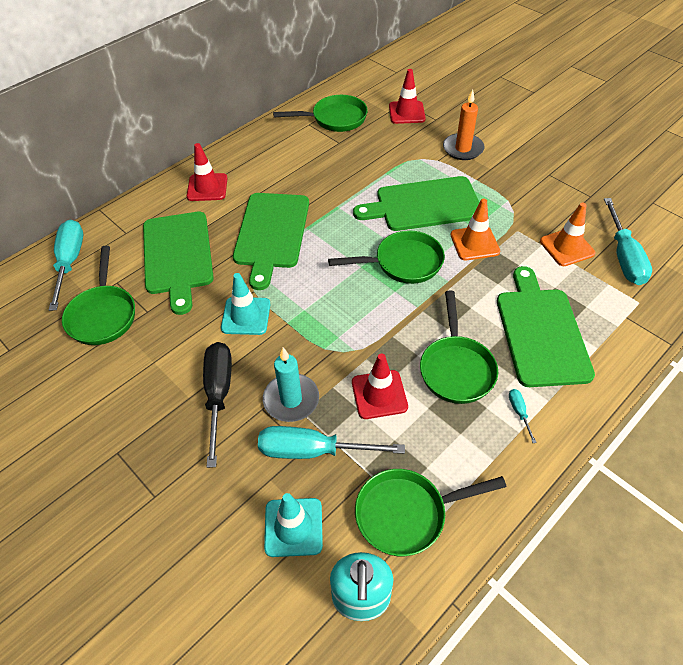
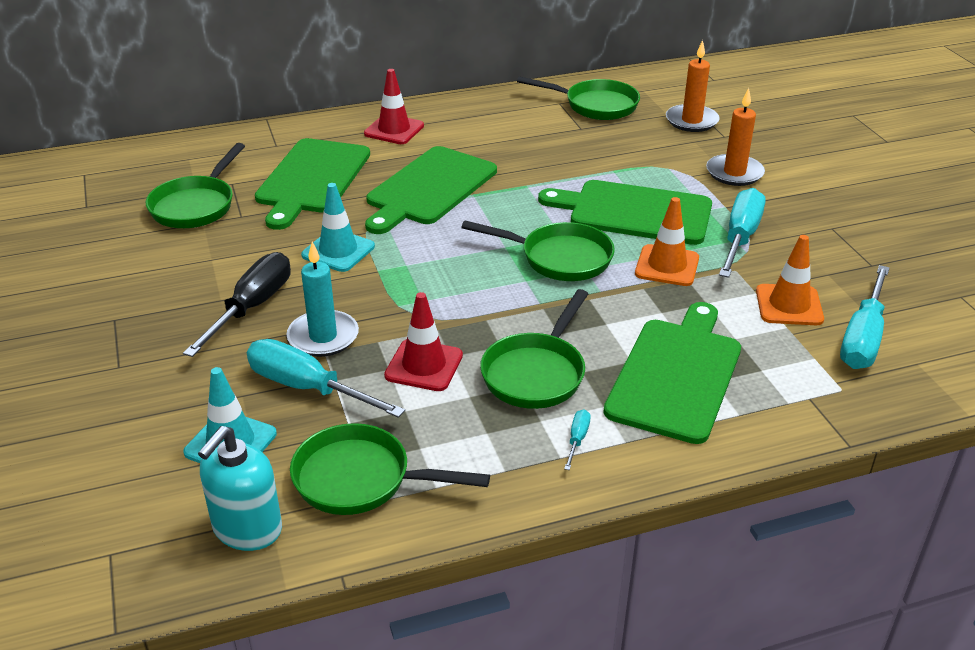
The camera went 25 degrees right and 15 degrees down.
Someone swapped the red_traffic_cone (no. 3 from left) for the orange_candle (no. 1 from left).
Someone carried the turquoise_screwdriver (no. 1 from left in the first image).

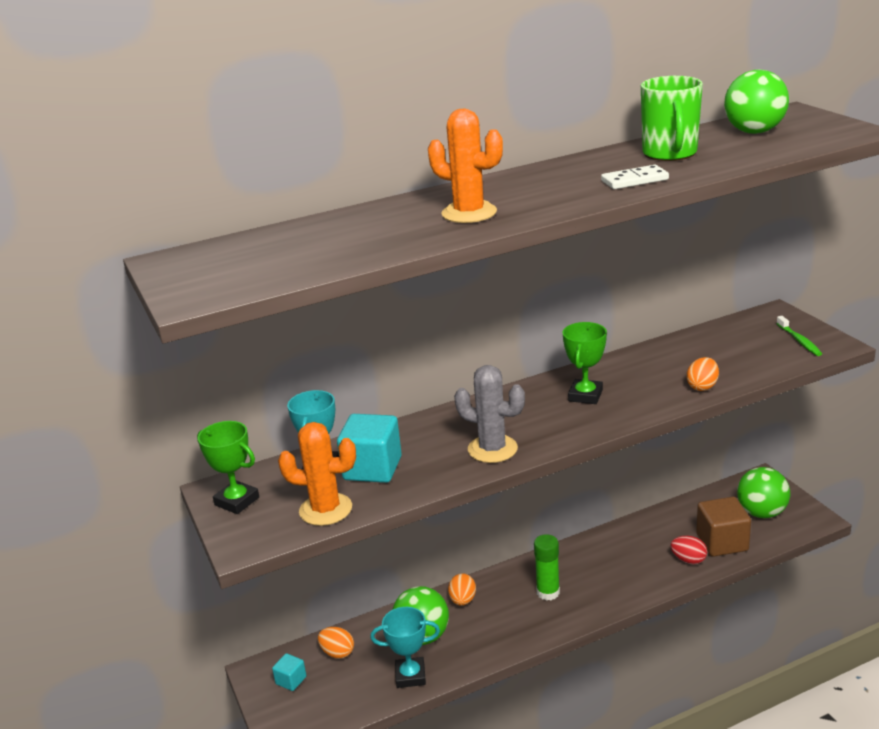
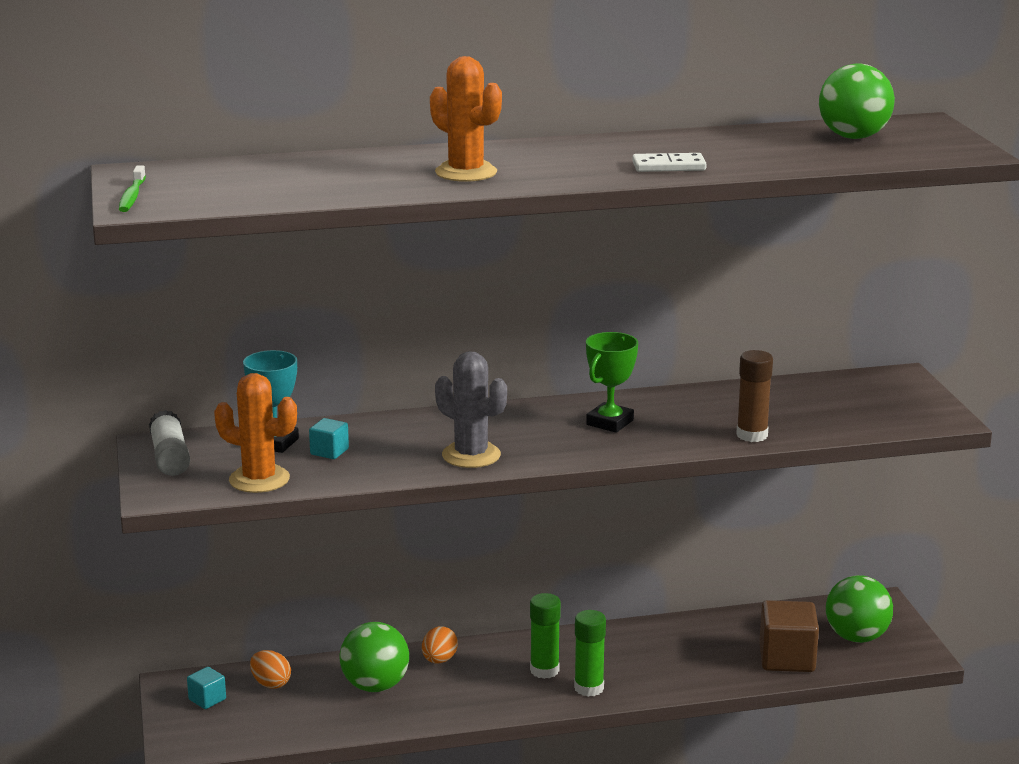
The camera went 10 degrees right and 5 degrees down.
Someone took away the green_mug.
Someone carried the green_toothbrush.
Someone swapped the orange_egg (no. 3 from left) for the brown_glue_stick.
Someone scaled the turquoise_cube (no. 2 from left) by 0.51.
Someone swapped the green_trophy (no. 1 from left) for the white_glue_stick.
Someone took away the red_egg.
Someone took away the turquoise_trophy (no. 2 from left).
Someone put down the green_glue_stick (no. 2 from left).

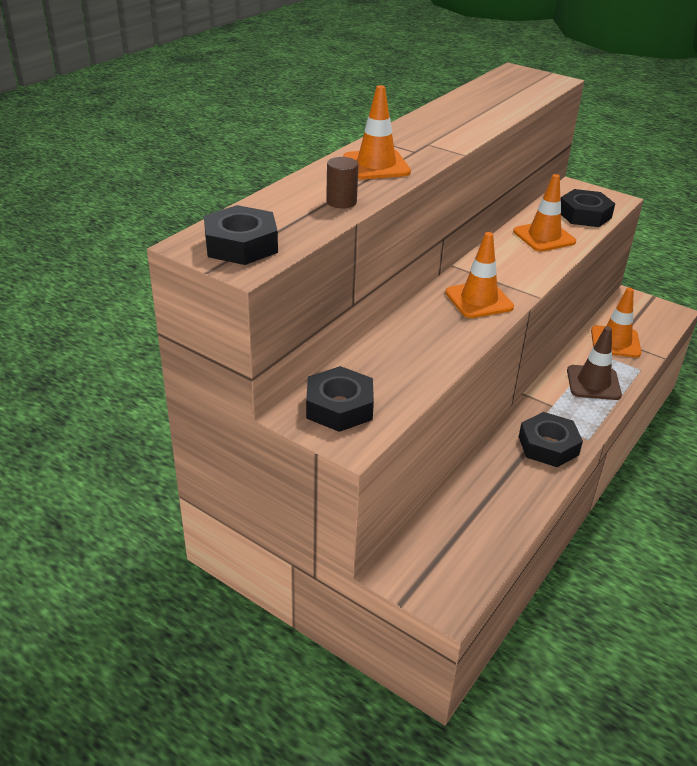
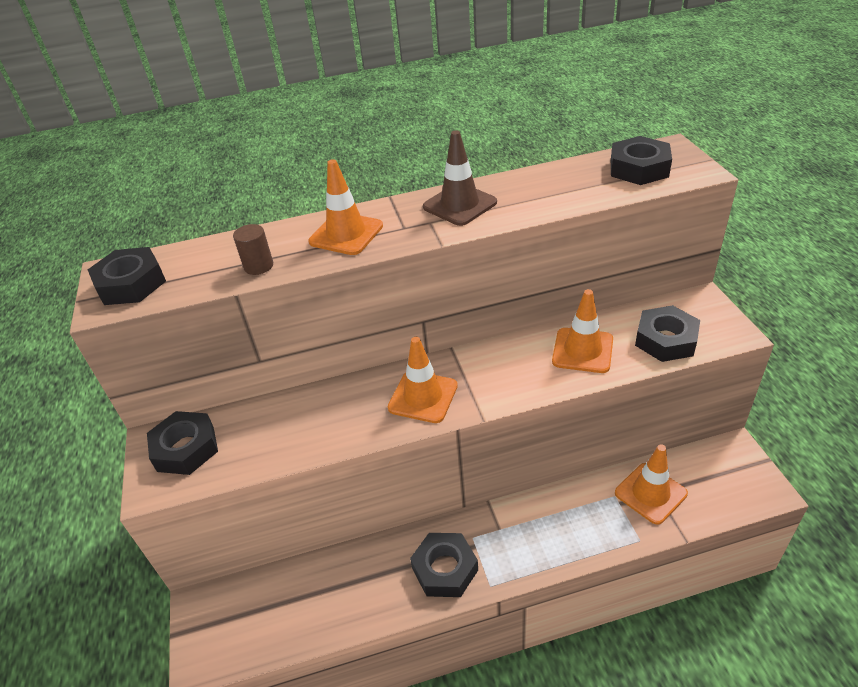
The camera went 45 degrees right and 5 degrees up.
Someone carried the brown_traffic_cone.
Someone put down the black_nut (no. 4 from left).

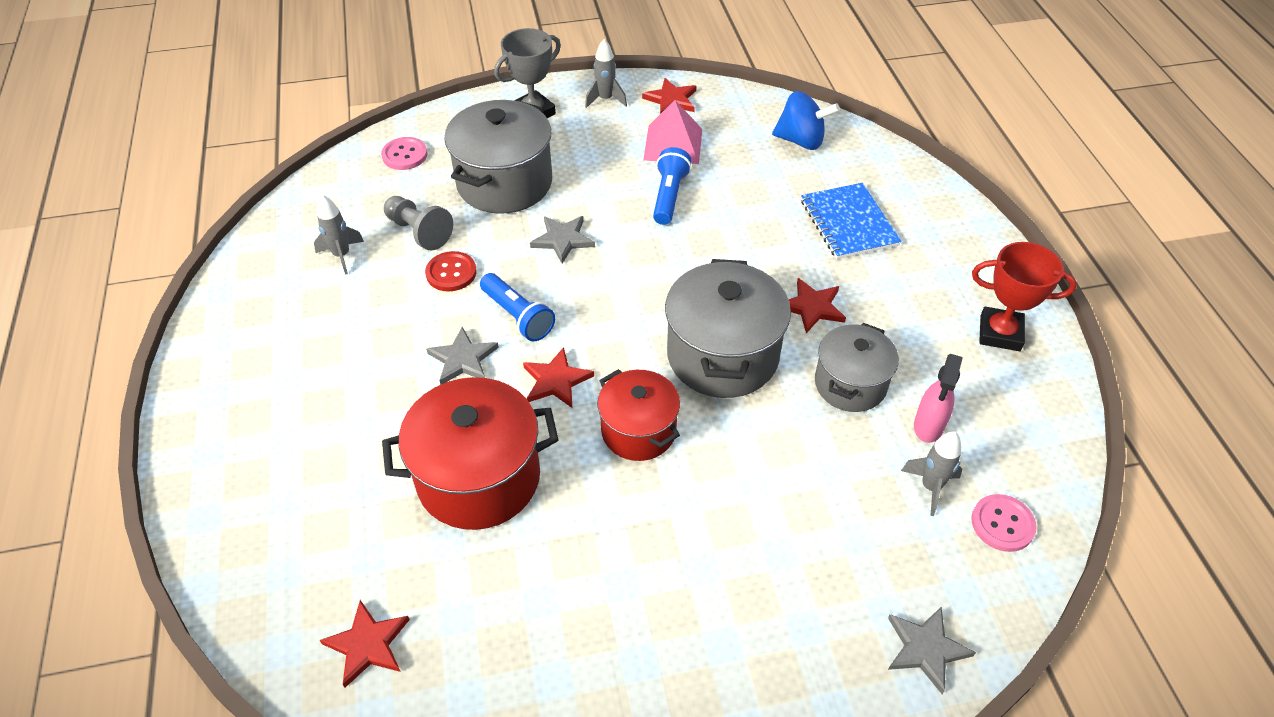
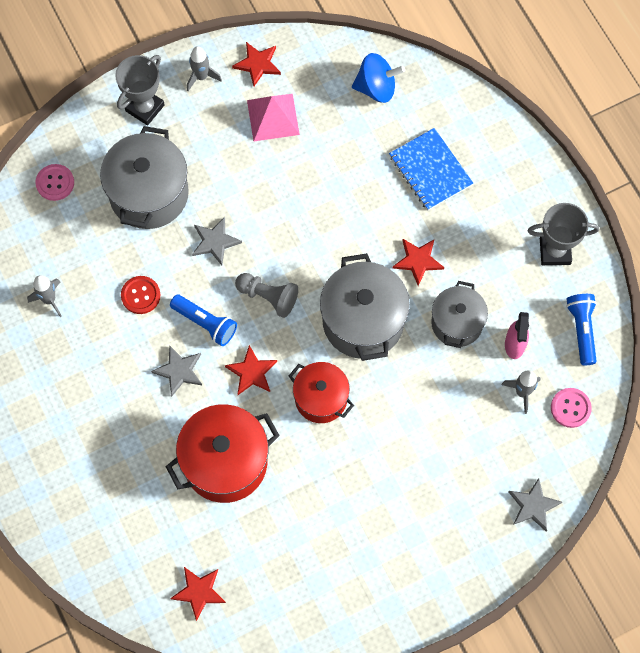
The camera went 15 degrees left and 20 degrees up.
Someone carried the blue_flashlight (no. 2 from left).
Someone carried the grey_pawn.
Someone repainted the red_trophy, which became the grey_trophy (no. 2 from left).

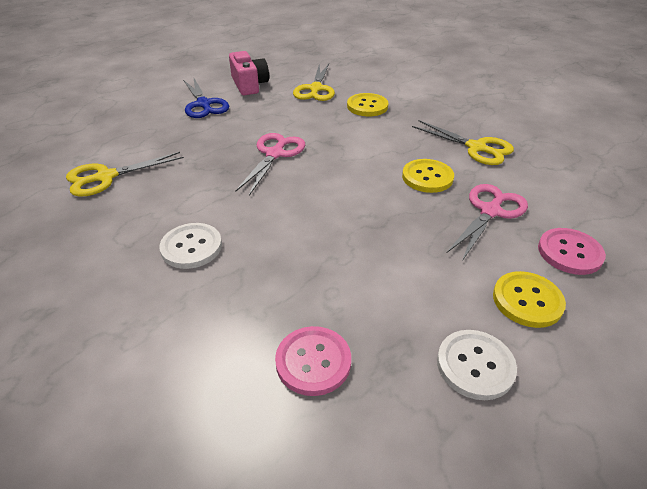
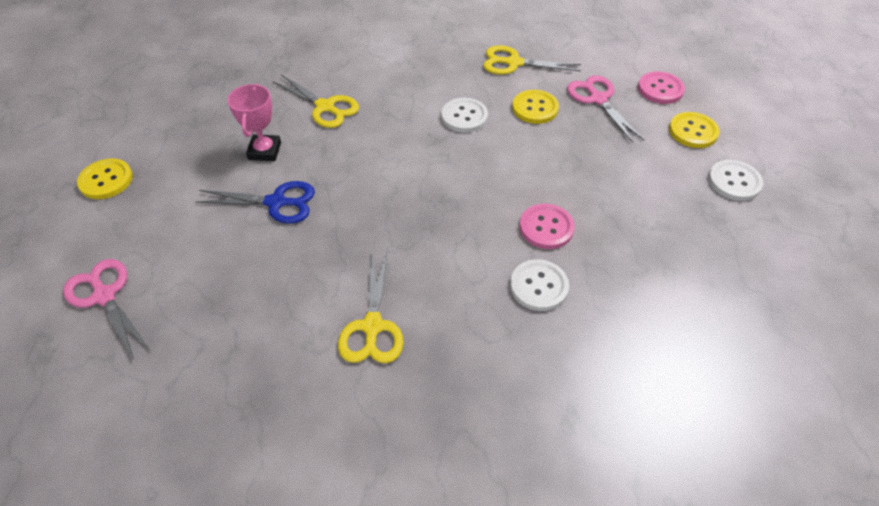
The camera went 60 degrees left and 10 degrees up.
Someone swapped the pink_camera for the pink_trophy.
Someone carried the yellow_button (no. 1 from left).
Someone rotated the yellow_scissors (no. 3 from left) by 150 degrees counterclockwise.
Someone carried the pink_scissors (no. 1 from left).
Someone carried the pink_button (no. 1 from left).
Someone put down the white_button (no. 1 from left).

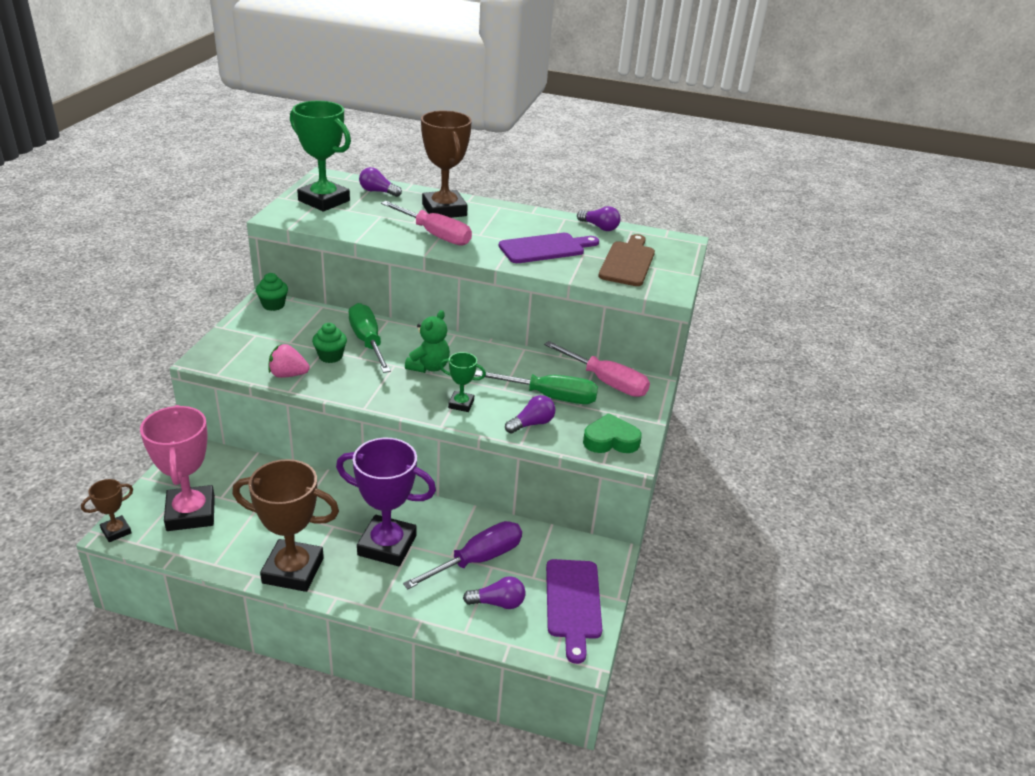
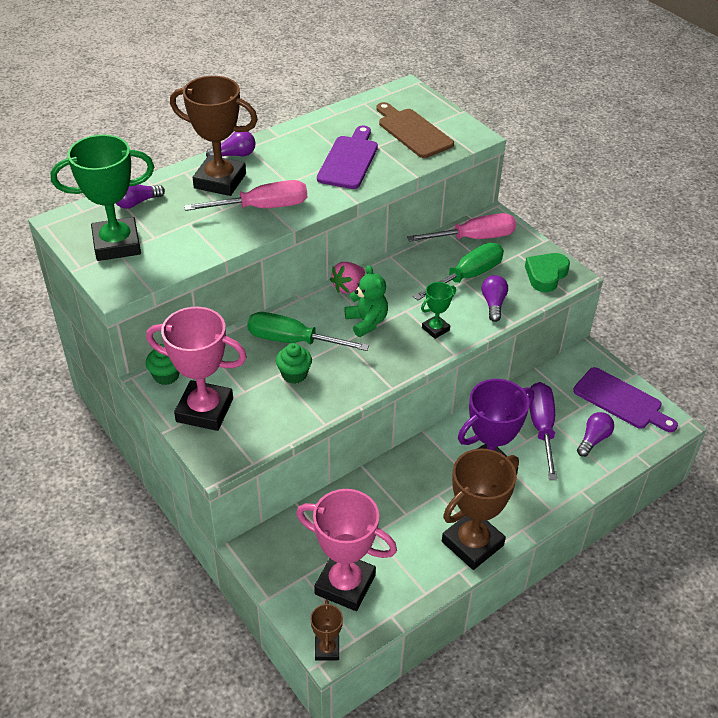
The camera went 50 degrees left and 10 degrees up.
Someone carried the purple_light_bulb (no. 4 from left in the first image).
Someone carried the pink_strawberry.
Someone put down the pink_trophy (no. 1 from left).

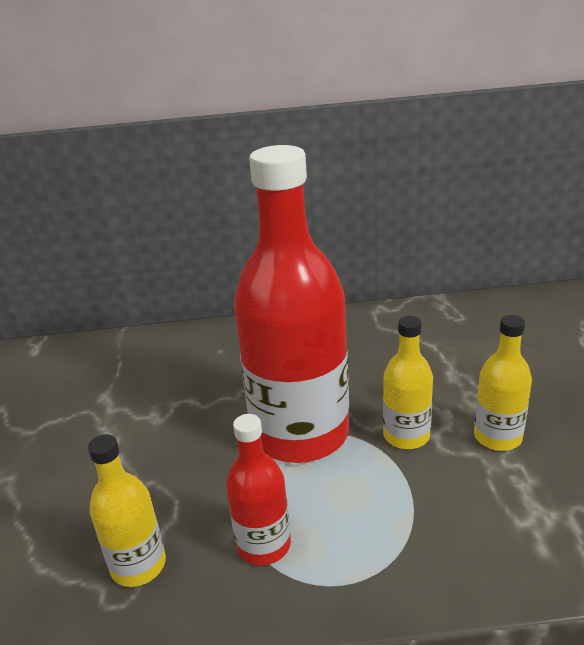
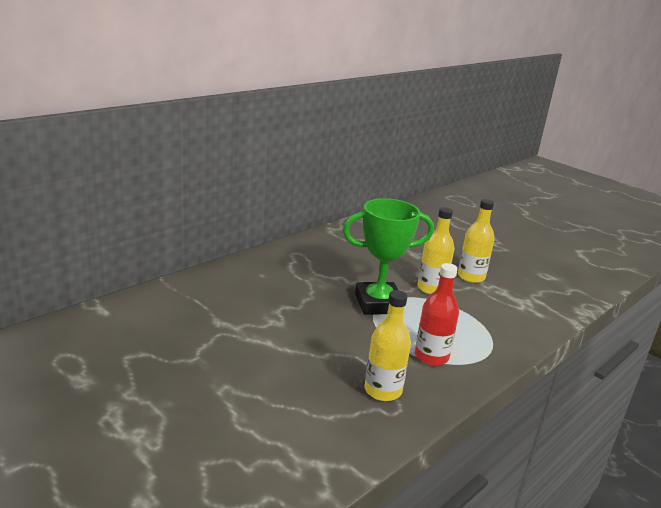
The camera went 45 degrees left and 5 degrees down.
Someone swapped the red_bottle (no. 2 from left) for the green_trophy.

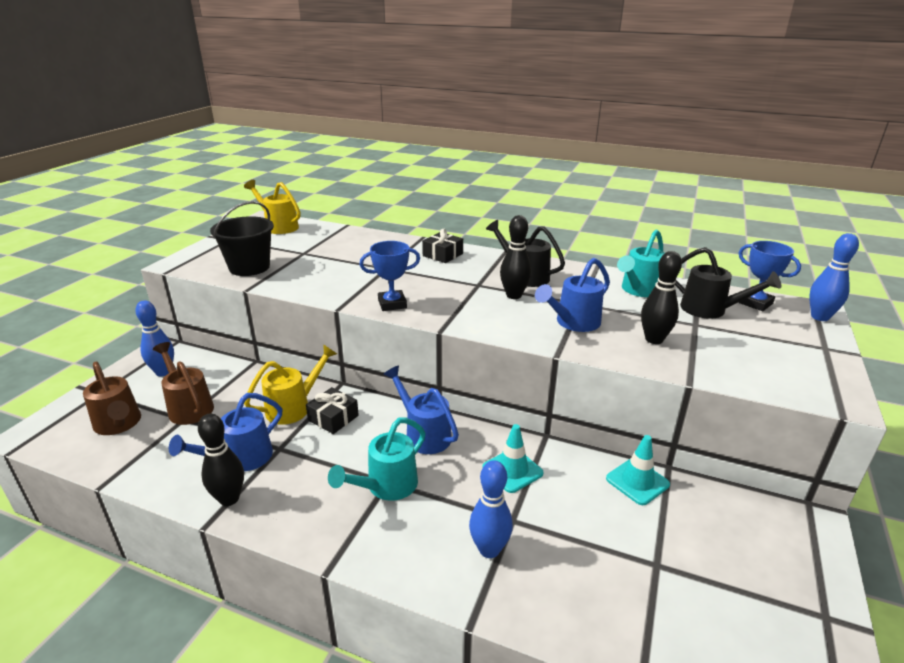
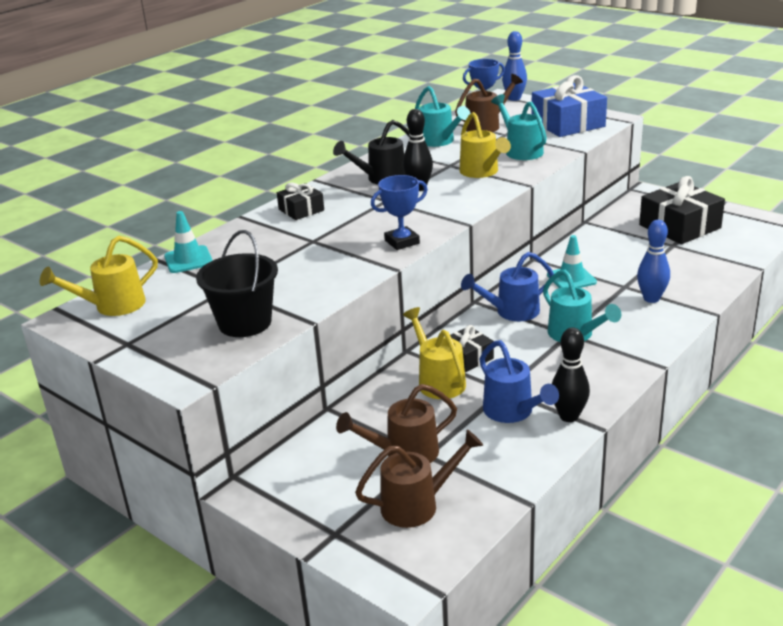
The camera went 70 degrees left and 0 degrees up.
Someone rotated the blue_trophy (no. 1 from left) by 60 degrees clockwise.
Someone repainted the black_watering_can (no. 2 from left), which became the brown_watering_can (no. 3 from left).
Someone swapped the black_bowling_pin (no. 3 from left) for the turquoise_watering_can (no. 2 from left).
Someone repainted the blue_watering_can (no. 3 from left), which became the yellow_watering_can (no. 3 from left).
Someone took away the blue_bowling_pin (no. 1 from left).
Someone carried the turquoise_traffic_cone (no. 2 from left in the first image).
Someone put down the blue_gift.
Someone put down the black_gift (no. 3 from left).

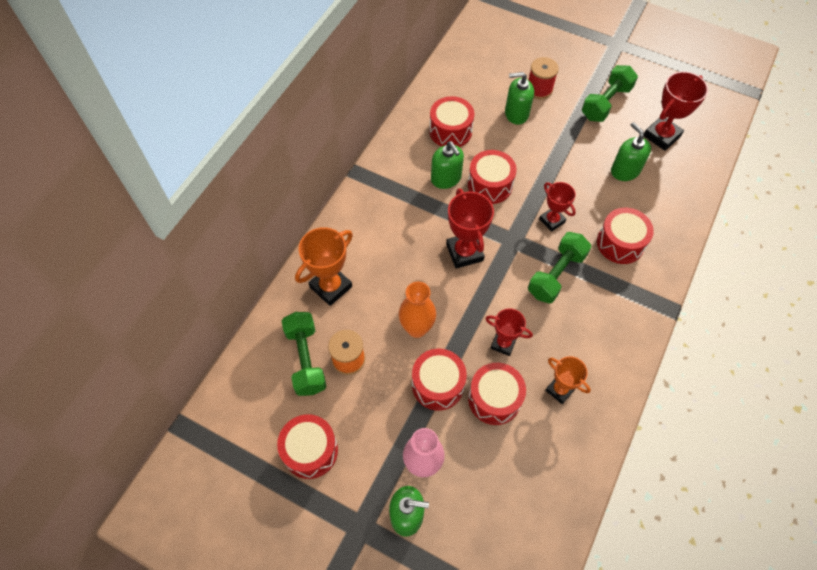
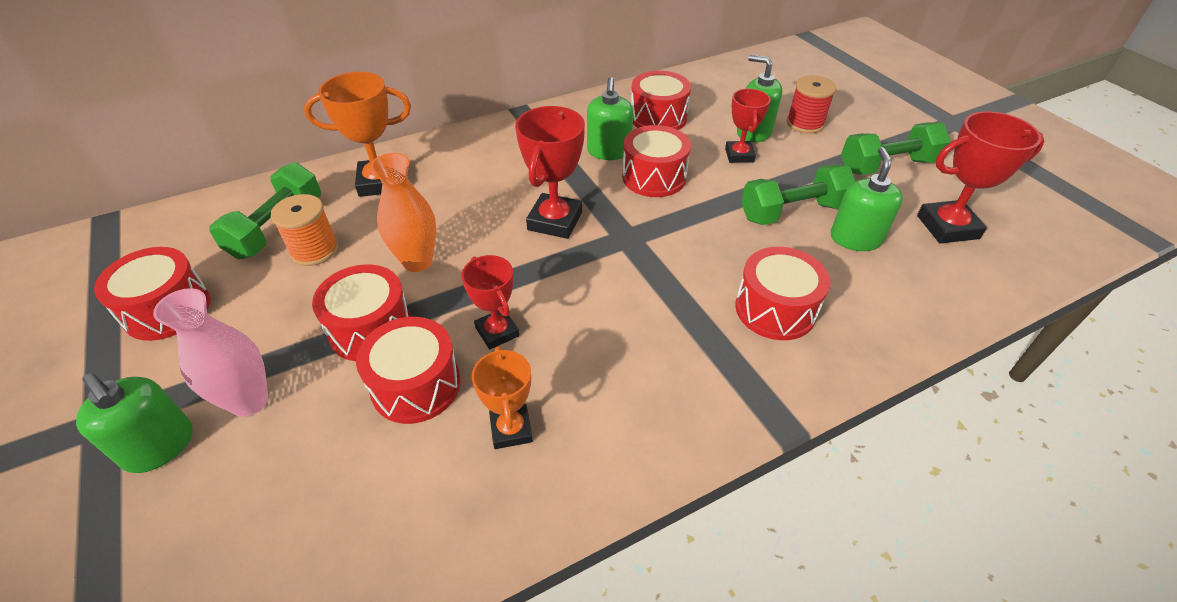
The camera went 35 degrees right and 15 degrees down.
Someone carried the red_trophy (no. 3 from left).
Someone carried the green_dumbbell (no. 2 from left).

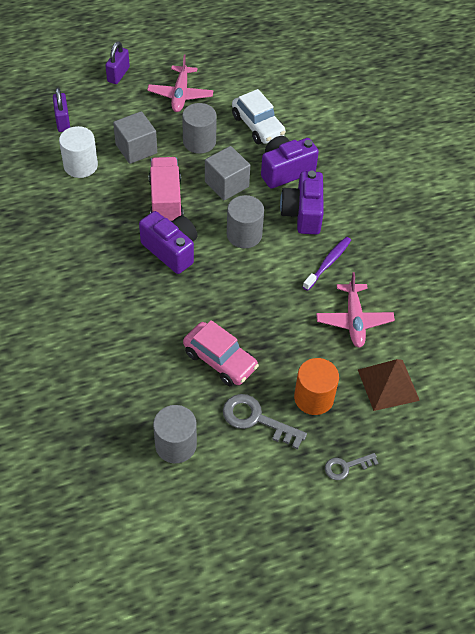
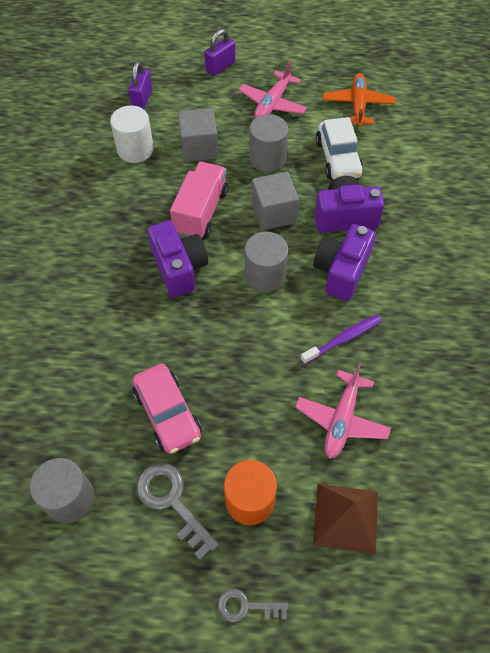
The camera went 25 degrees right and 5 degrees up.
Someone put down the orange_plane.

